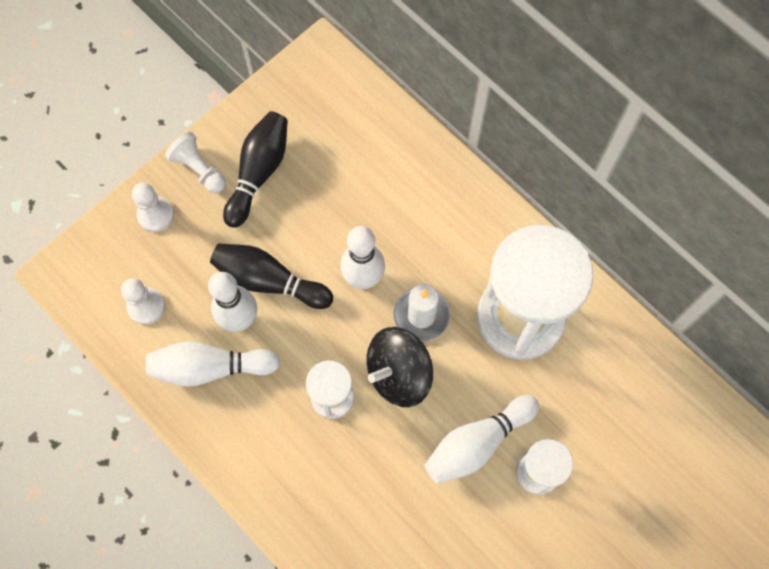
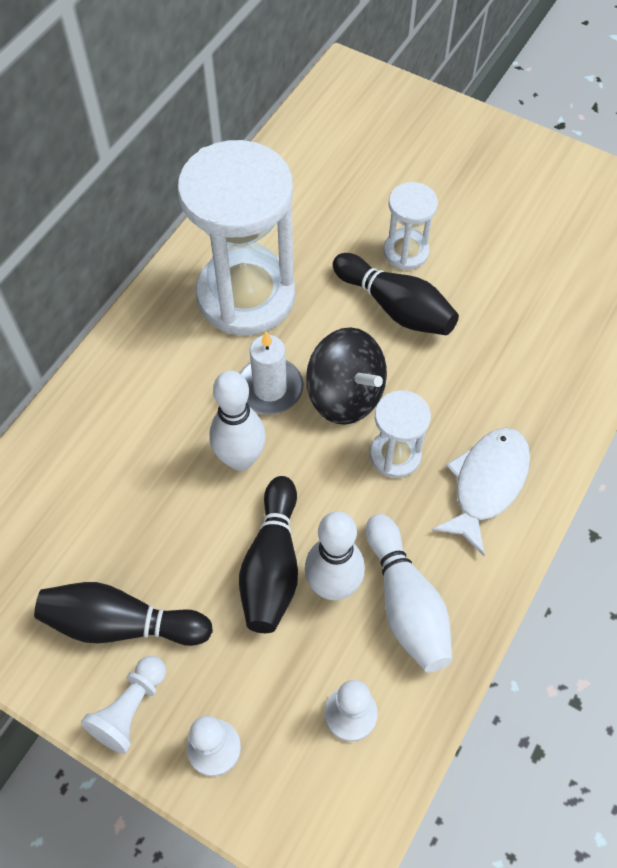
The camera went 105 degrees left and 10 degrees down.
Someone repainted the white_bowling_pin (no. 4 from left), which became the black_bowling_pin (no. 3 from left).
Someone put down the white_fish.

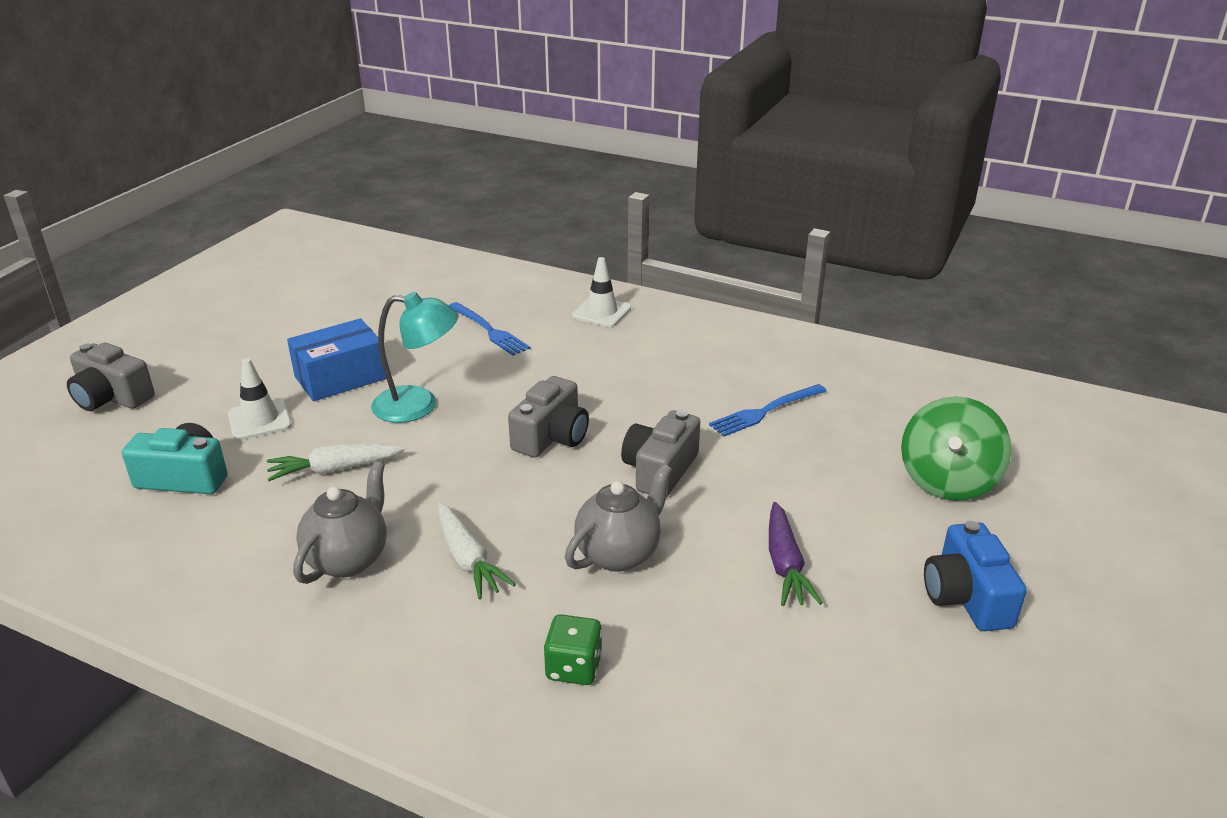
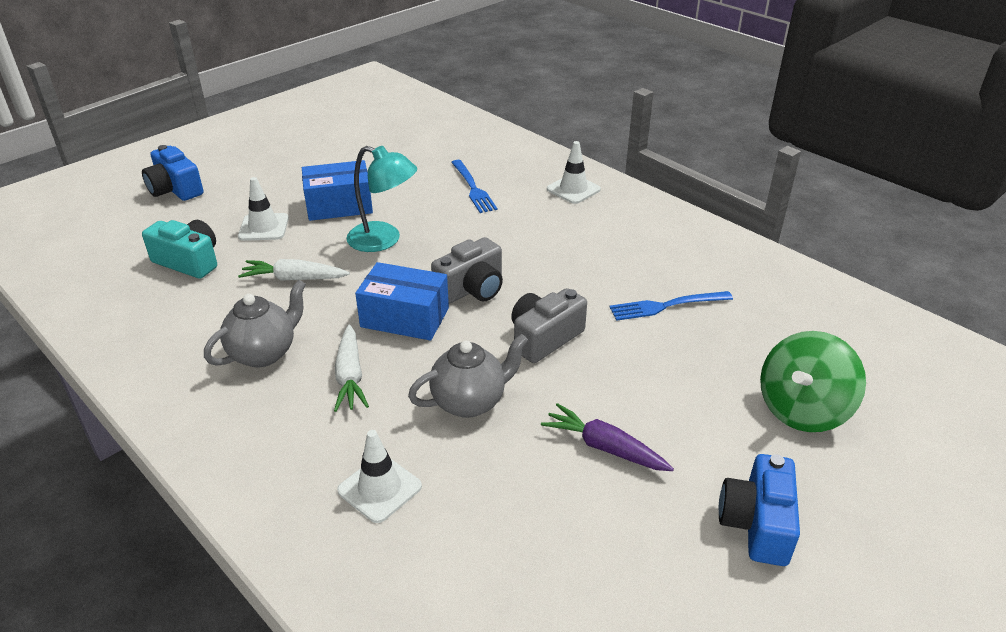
The camera went 20 degrees right and 5 degrees up.
Someone repainted the grey_camera (no. 1 from left), which became the blue_camera (no. 1 from left).
Someone rotated the purple_carrot by 105 degrees clockwise.
Someone swapped the green_dice for the white_traffic_cone (no. 2 from left).
Someone put down the blue_box (no. 2 from left).

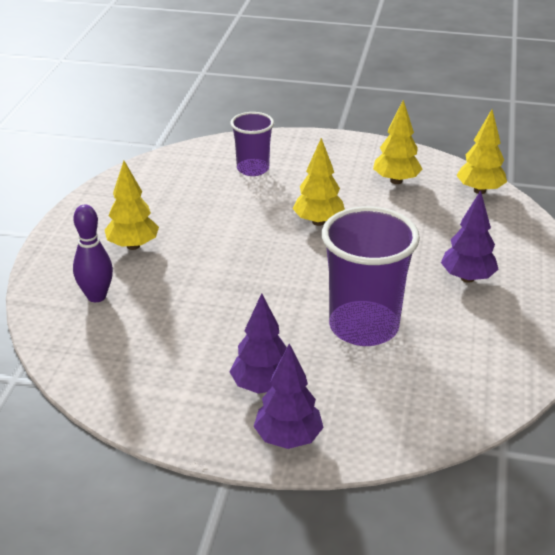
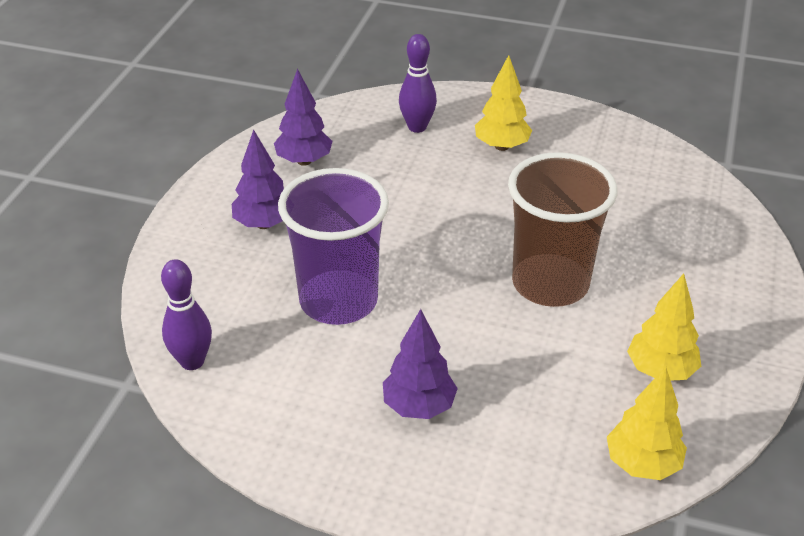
The camera went 95 degrees right and 5 degrees up.
Someone took away the purple_cup (no. 1 from left).
Someone swapped the yellow_tree (no. 2 from left) for the brown_cup.
Someone carried the purple_tree (no. 2 from left).
Someone put down the purple_bowling_pin (no. 1 from left).

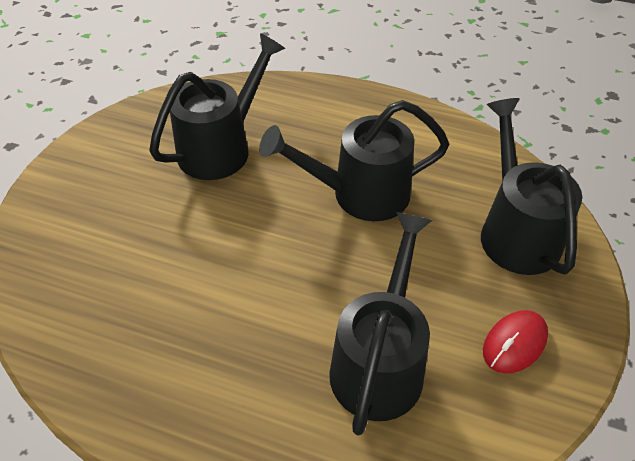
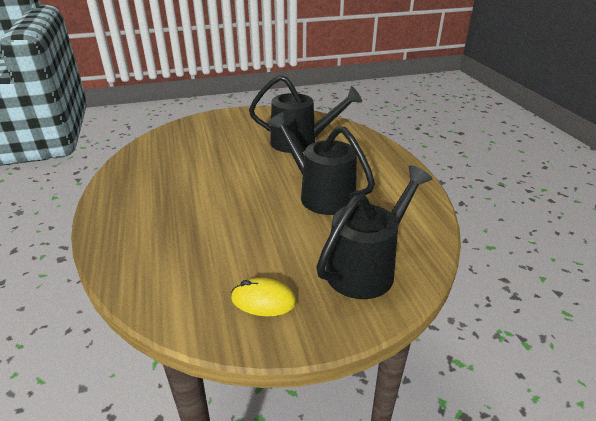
The camera went 55 degrees right and 15 degrees down.
Someone took away the black_watering_can (no. 3 from left).
Someone repainted the red_mouse, which became the yellow_mouse.

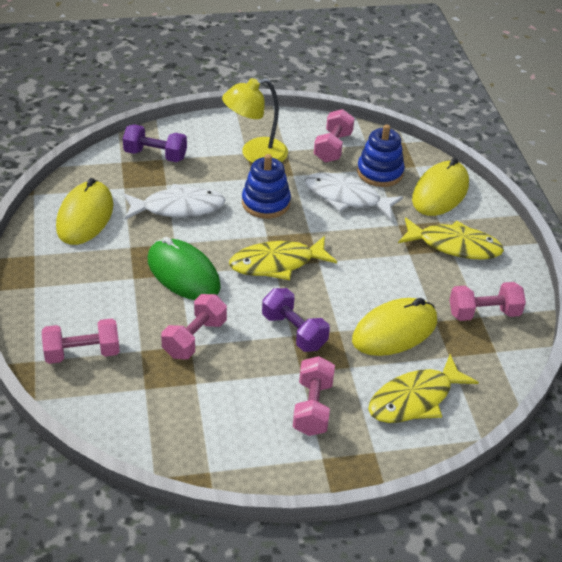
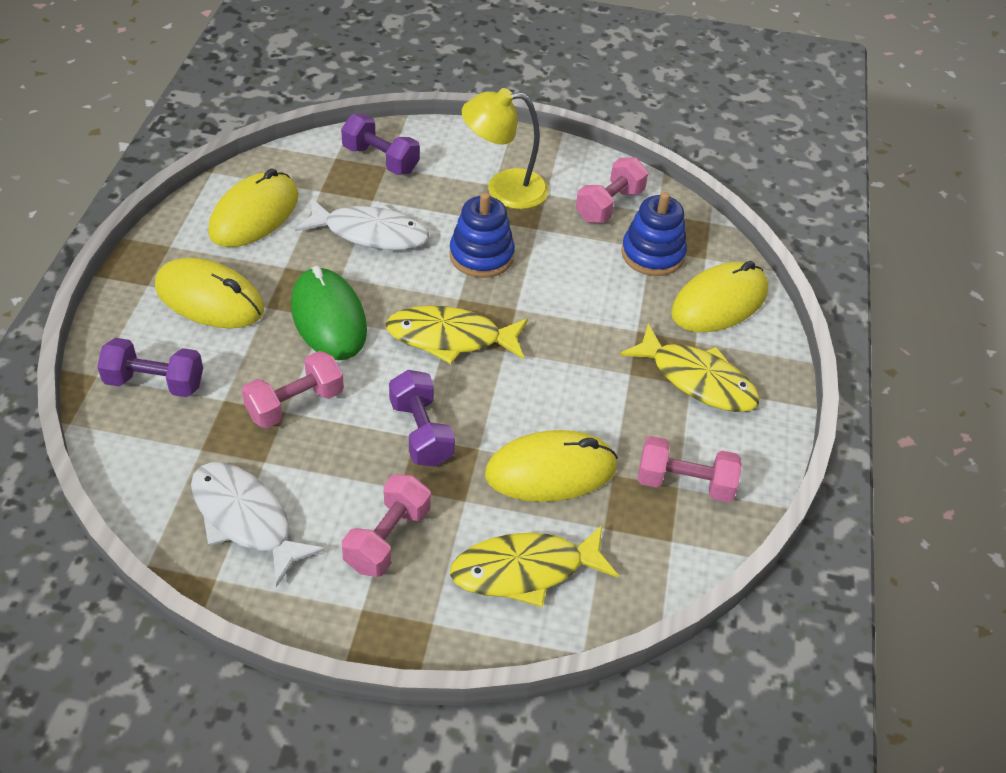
The camera went 20 degrees right and 5 degrees up.
Someone carried the white_fish (no. 2 from left in the first image).
Someone repainted the pink_dumbbell (no. 1 from left), which became the purple_dumbbell (no. 1 from left).
Someone put down the yellow_mouse (no. 1 from left).

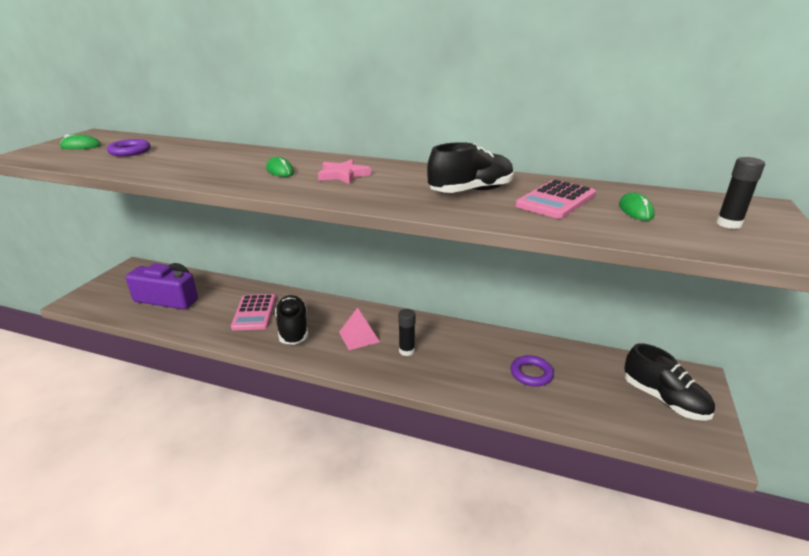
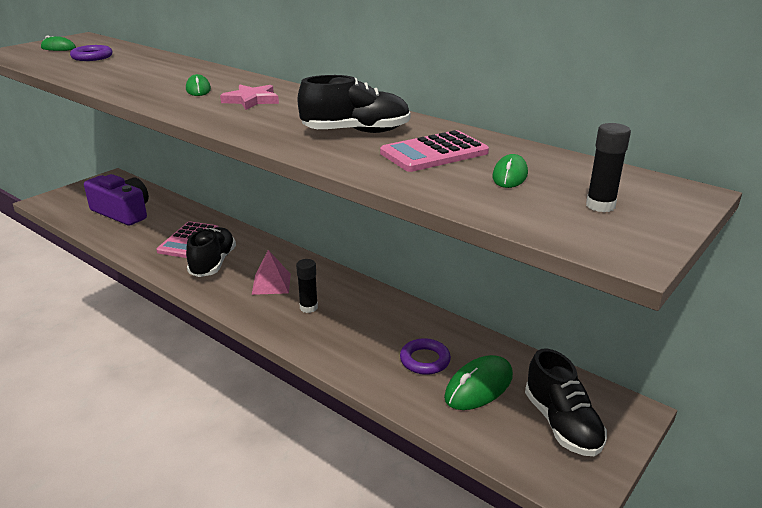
The camera went 20 degrees right and 0 degrees up.
Someone put down the green_mouse (no. 3 from left).

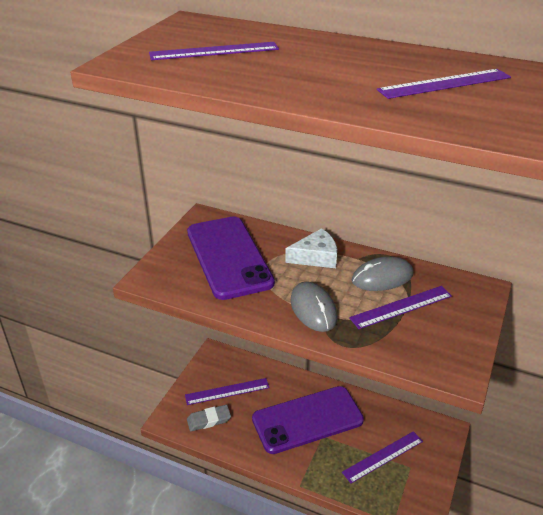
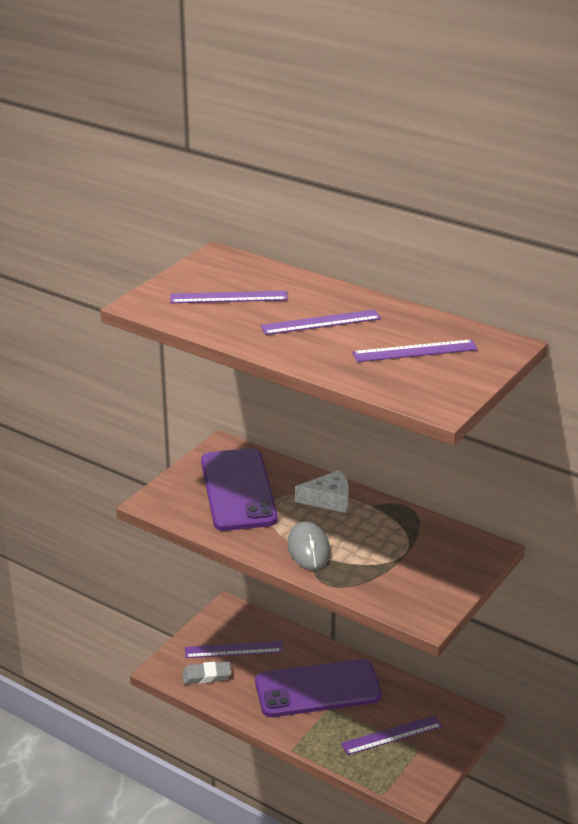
The camera went 10 degrees right and 5 degrees down.
Someone took away the grey_mouse (no. 2 from left).
Someone carried the purple_ruler (no. 4 from left in the first image).

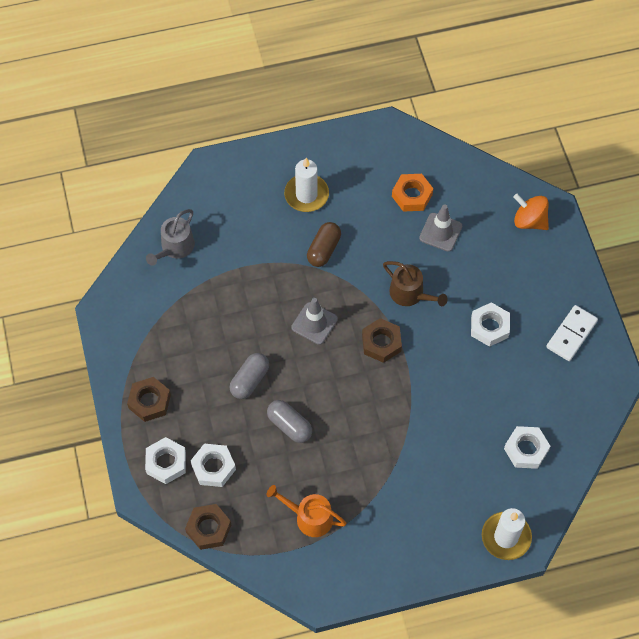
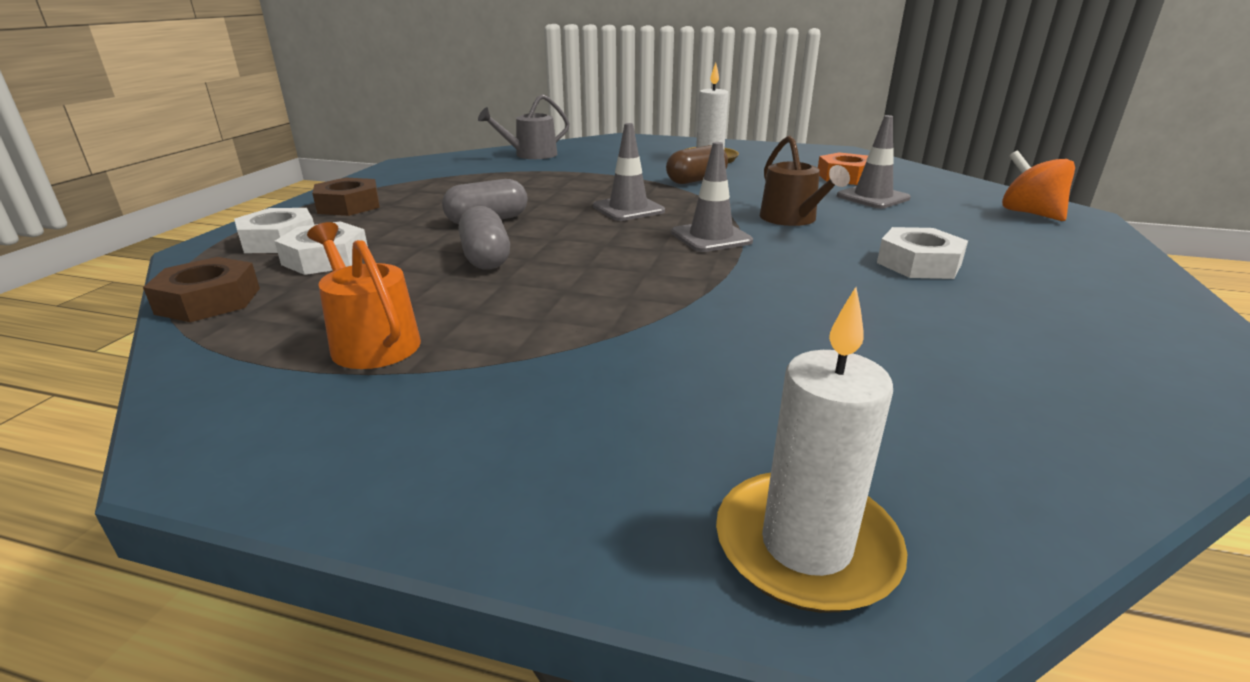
The camera went 30 degrees right and 35 degrees down.
Someone took away the white_domino.
Someone swapped the brown_nut (no. 3 from left) for the grey_traffic_cone (no. 2 from left).
Someone took away the white_nut (no. 4 from left).

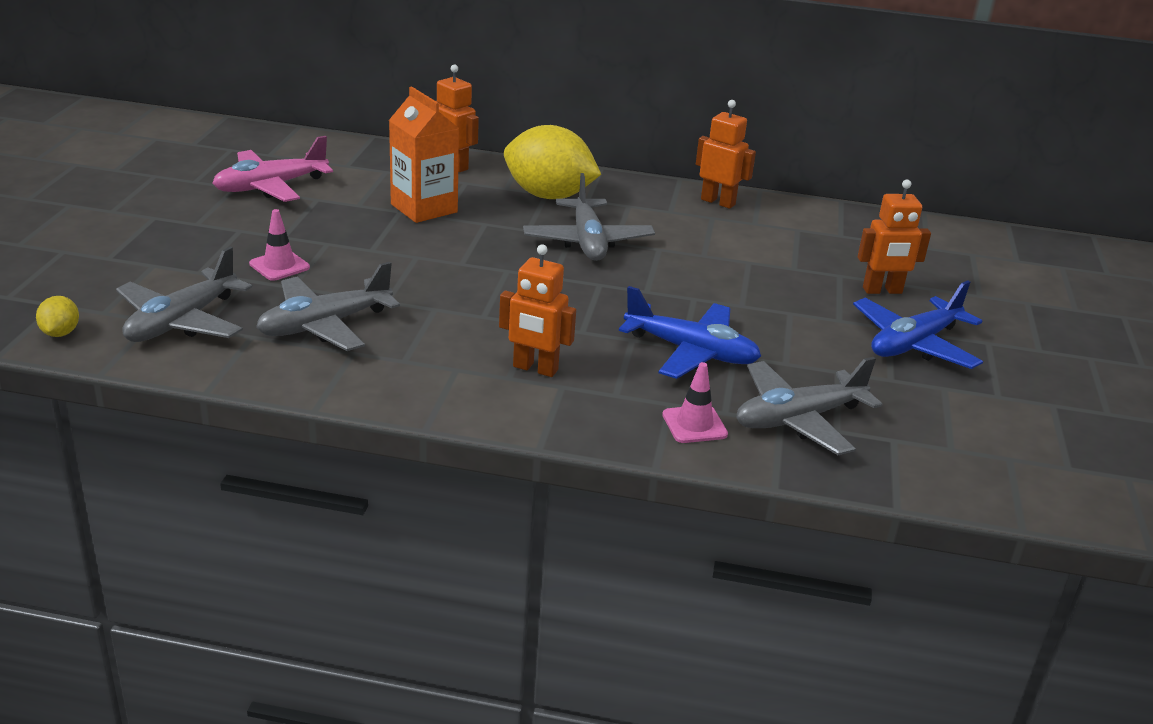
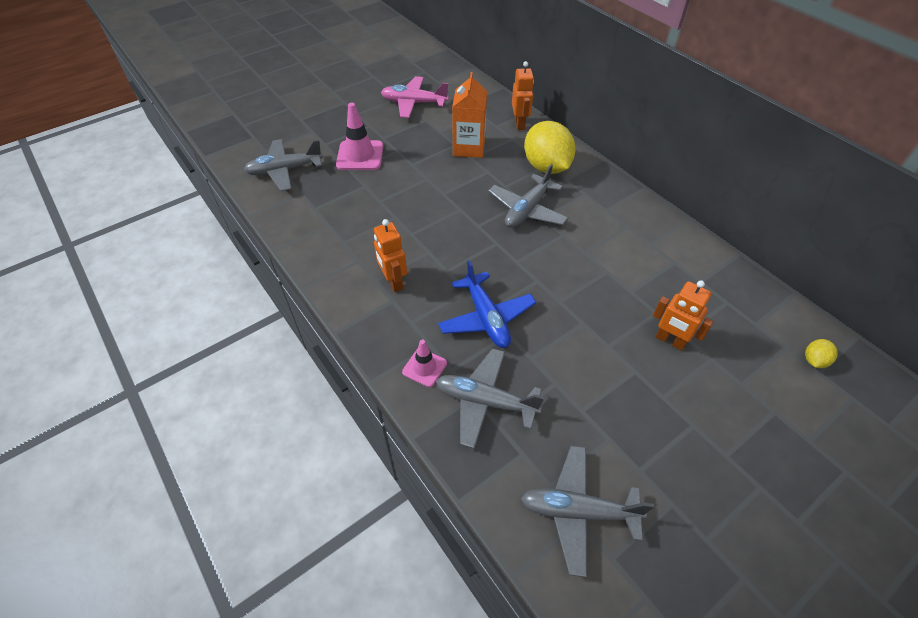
The camera went 45 degrees right and 20 degrees up.
Someone took away the orange_robot (no. 3 from left).
Someone scaled the pink_traffic_cone (no. 1 from left) by 1.69.
Someone carried the grey_plane (no. 2 from left in the first image).
Someone took away the blue_plane (no. 2 from left).
Someone carried the yellow_lemon (no. 1 from left in the first image).

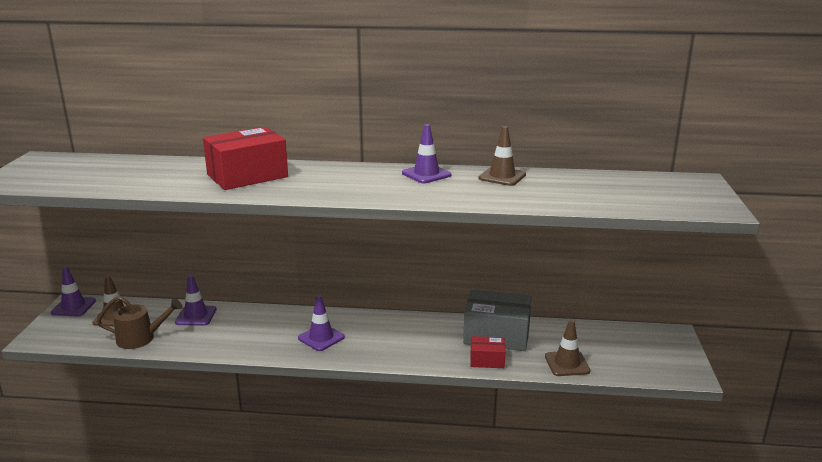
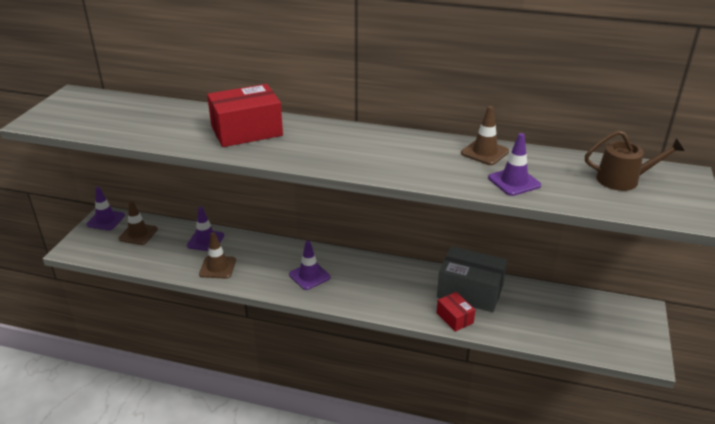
The camera went 10 degrees right and 10 degrees up.
Someone carried the purple_traffic_cone (no. 4 from left).
Someone carried the brown_watering_can.
Someone carried the brown_traffic_cone (no. 3 from left in the first image).
Someone rotated the red_box (no. 2 from left) by 45 degrees clockwise.

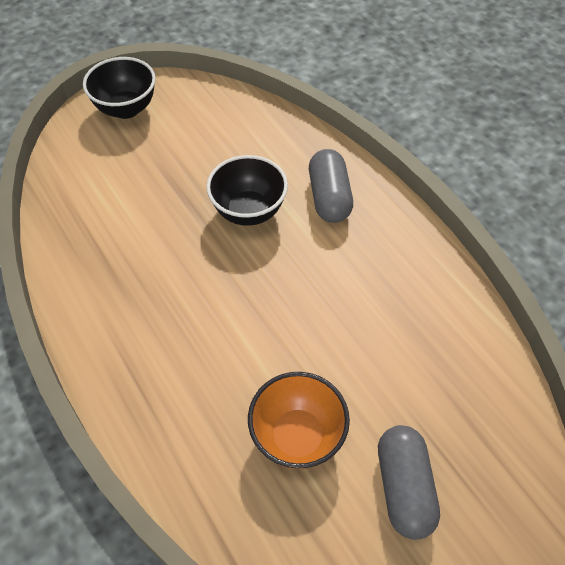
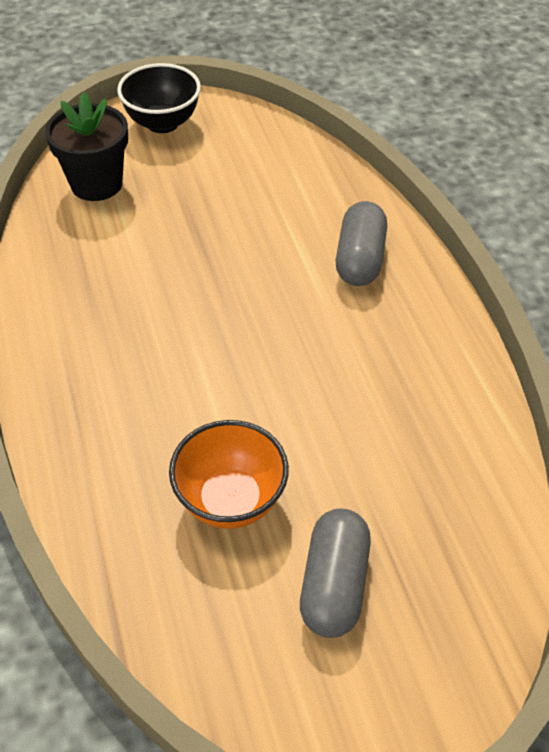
The camera went 15 degrees right and 5 degrees down.
Someone took away the black_bowl (no. 2 from left).
Someone put down the black_flower_pot.

